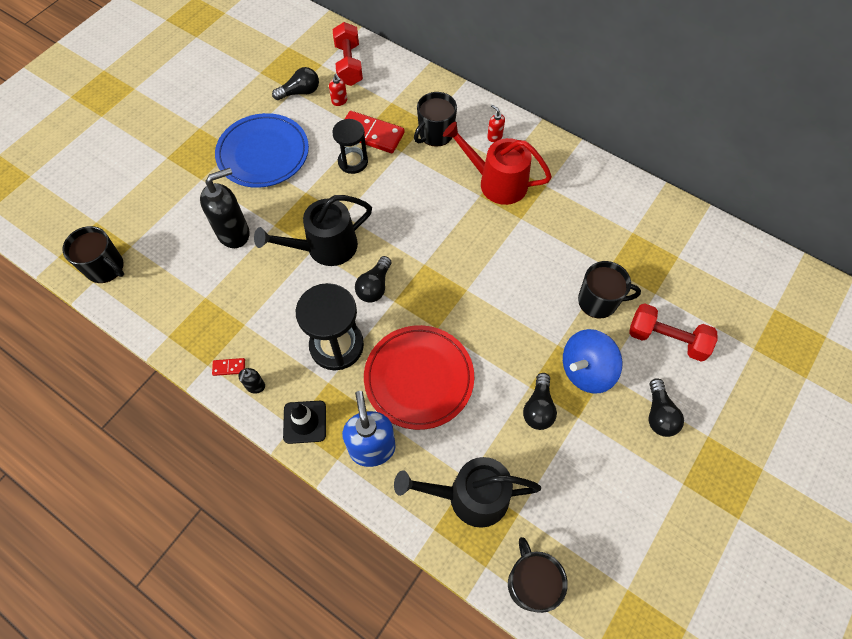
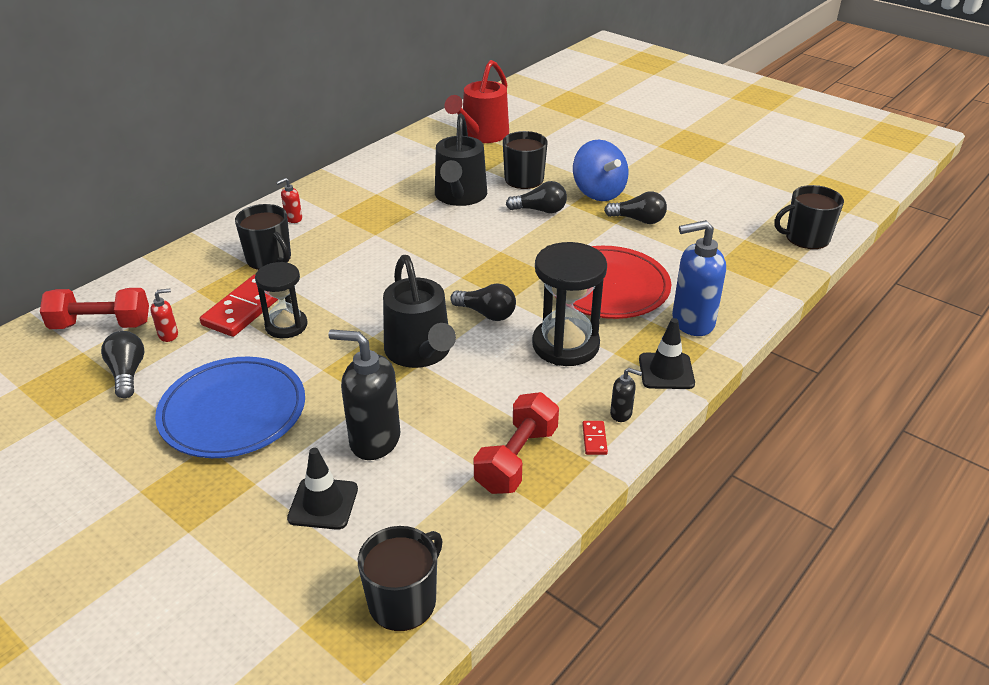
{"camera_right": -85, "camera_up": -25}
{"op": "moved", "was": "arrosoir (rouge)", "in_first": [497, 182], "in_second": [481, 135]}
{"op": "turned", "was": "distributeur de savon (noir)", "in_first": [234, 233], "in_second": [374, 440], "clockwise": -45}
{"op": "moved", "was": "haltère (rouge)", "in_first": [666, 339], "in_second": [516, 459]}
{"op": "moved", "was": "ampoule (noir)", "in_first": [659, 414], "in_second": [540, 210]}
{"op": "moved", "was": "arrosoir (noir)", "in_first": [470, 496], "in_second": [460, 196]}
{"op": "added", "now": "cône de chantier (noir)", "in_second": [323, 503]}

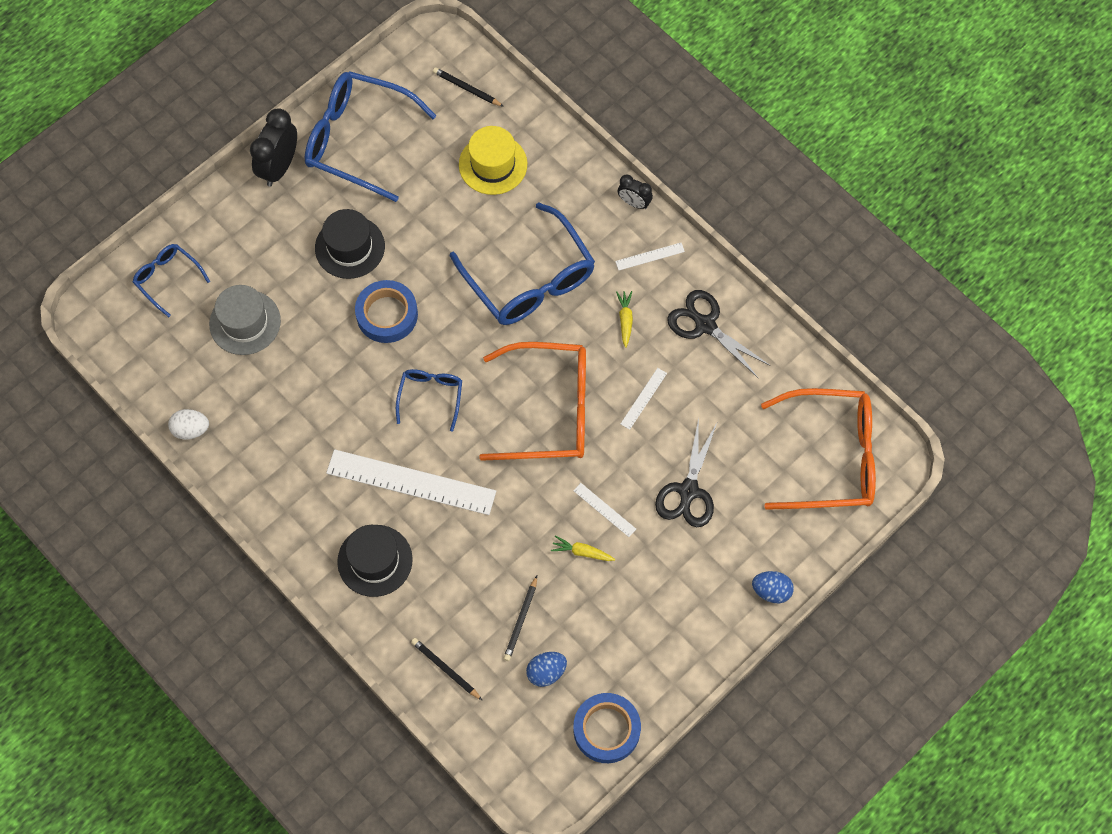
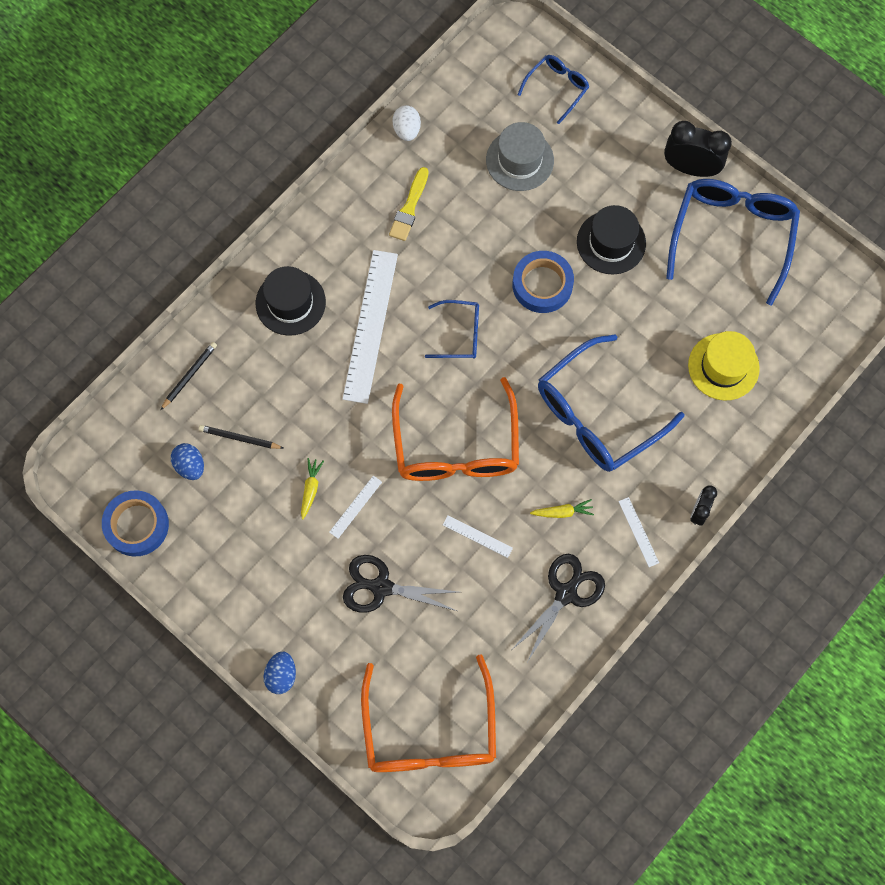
{"camera_right": 85, "camera_up": 5}
{"op": "removed", "was": "crayon (noir)", "in_first": [466, 88]}
{"op": "added", "now": "pinceau (jaune)", "in_second": [409, 207]}

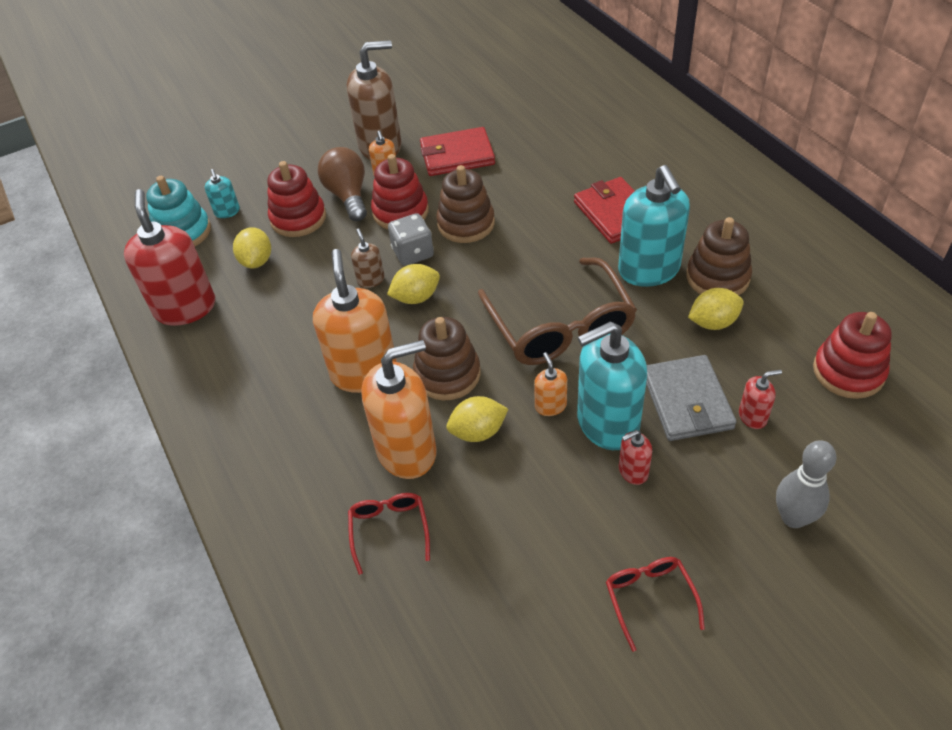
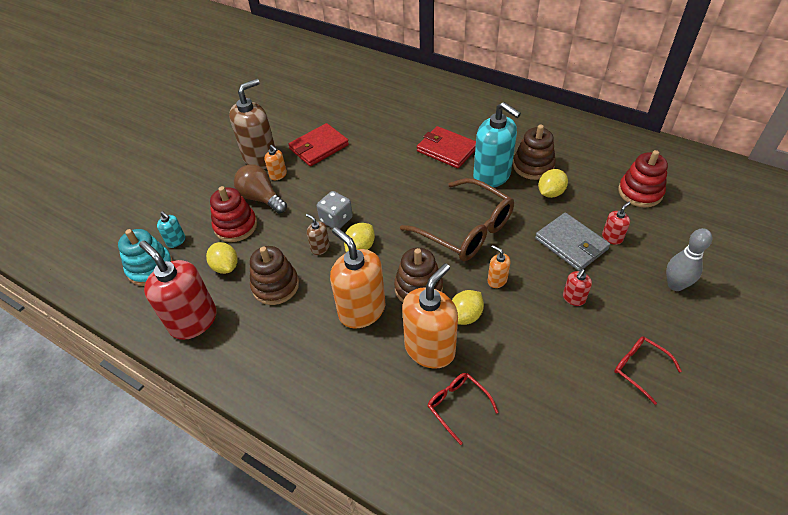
{"camera_right": -30, "camera_up": 0}
{"op": "removed", "was": "jouet à empiler (rouge)", "in_first": [400, 212]}
{"op": "moved", "was": "jouet à empiler (marron)", "in_first": [466, 224], "in_second": [275, 286]}
{"op": "removed", "was": "distributeur de savon (turquoise)", "in_first": [607, 424]}

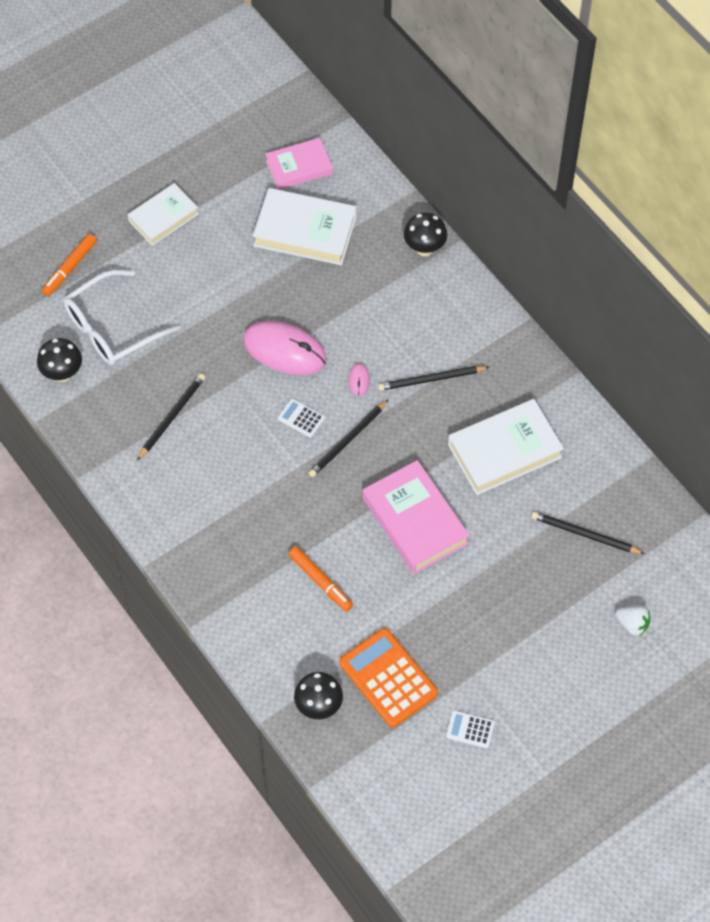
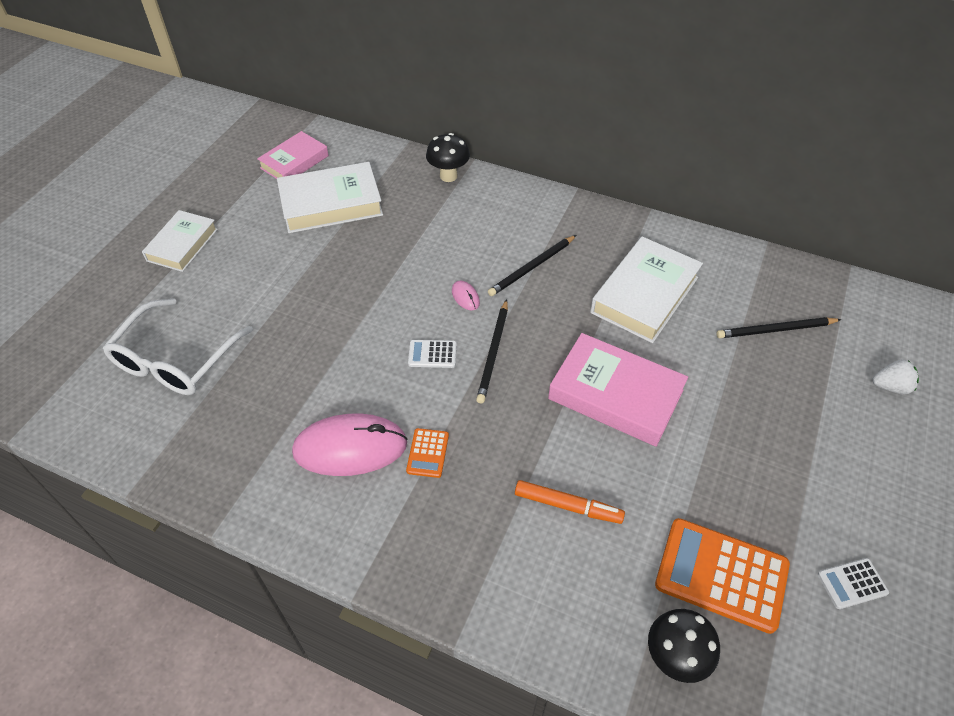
{"camera_right": -30, "camera_up": -10}
{"op": "removed", "was": "feutre (orange)", "in_first": [70, 268]}
{"op": "moved", "was": "souris (rose)", "in_first": [284, 350], "in_second": [350, 447]}
{"op": "removed", "was": "champignon (noir)", "in_first": [62, 374]}
{"op": "removed", "was": "crayon (noir)", "in_first": [172, 416]}
{"op": "added", "now": "calculatrice (orange)", "in_second": [427, 453]}

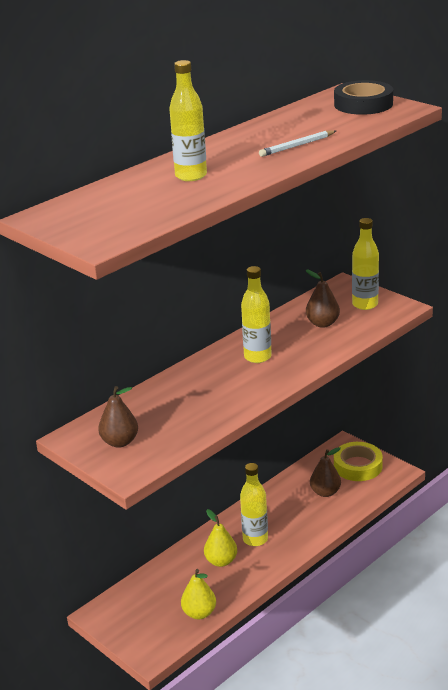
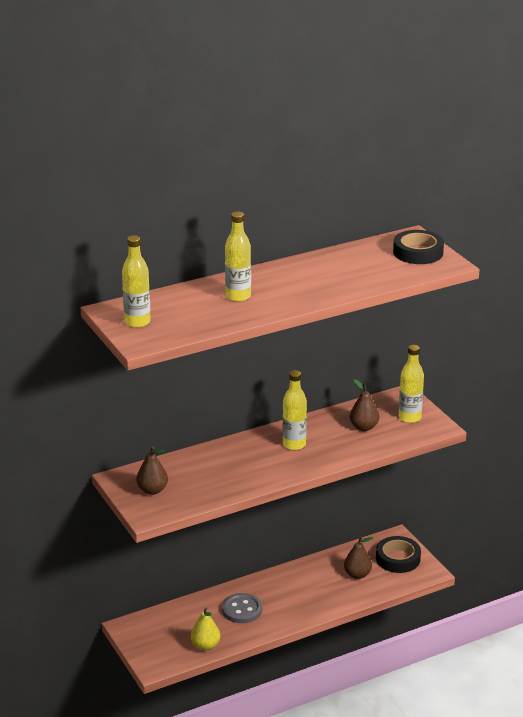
{"camera_right": 15, "camera_up": 0}
{"op": "removed", "was": "crayon (blanc)", "in_first": [297, 146]}
{"op": "recoloured", "was": "ruban adhésif (jaune)", "now": "ruban adhésif (noir)", "in_first": [358, 466], "in_second": [398, 558]}
{"op": "moved", "was": "bouteille (jaune)", "in_first": [255, 539], "in_second": [137, 322]}
{"op": "replaced", "was": "poire (jaune)", "now": "bouton (gris)", "in_first": [221, 561], "in_second": [242, 610]}

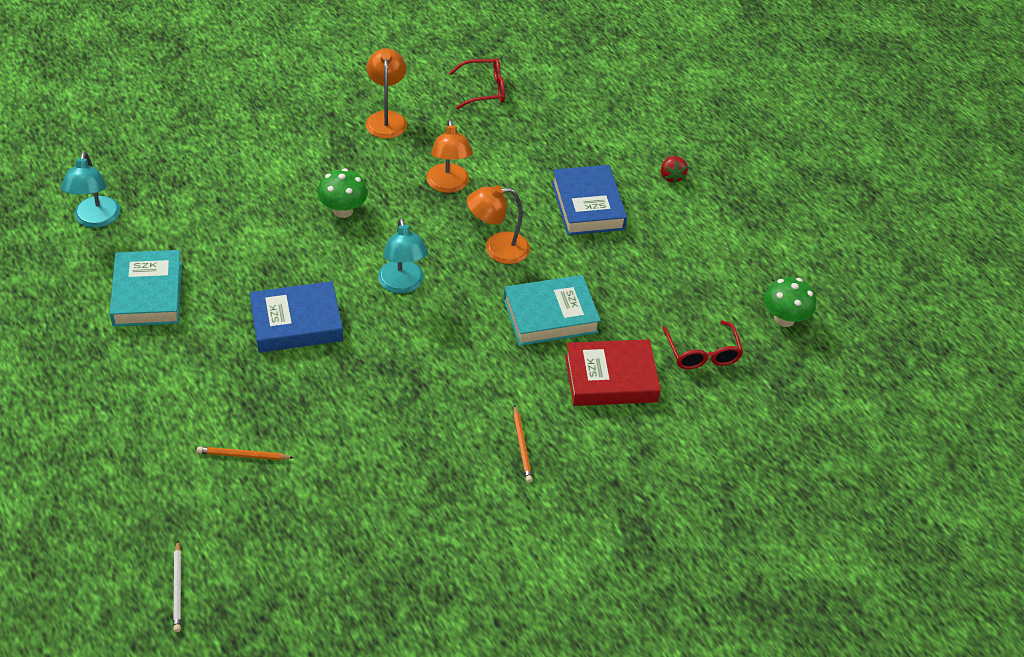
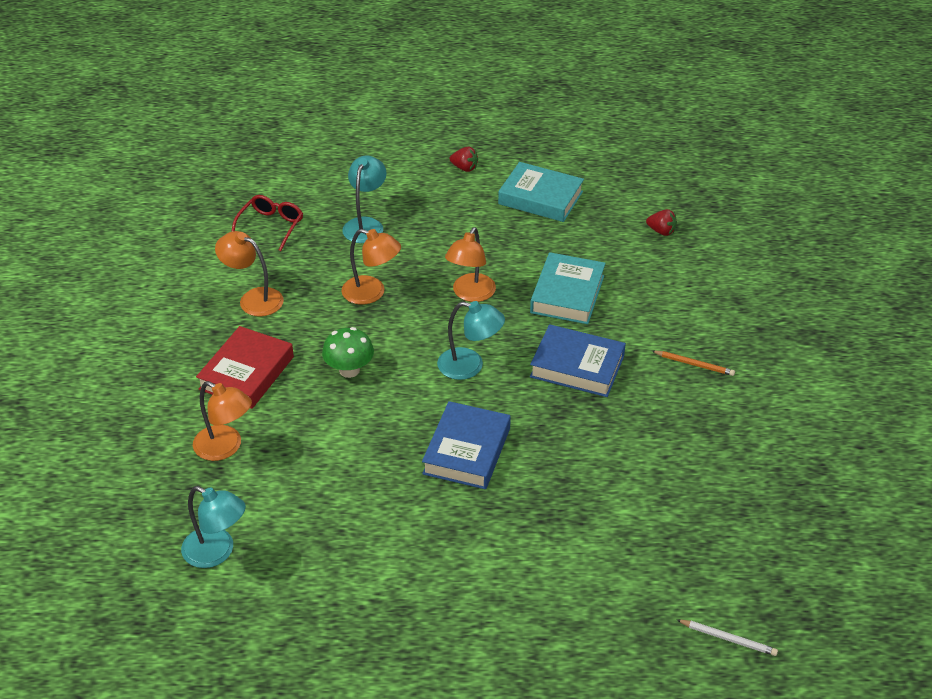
{"camera_right": -55, "camera_up": -5}
{"op": "moved", "was": "livre (bleu)", "in_first": [587, 205], "in_second": [577, 366]}
{"op": "moved", "was": "livre (turquoise)", "in_first": [148, 294], "in_second": [540, 198]}
{"op": "removed", "was": "champignon (vert)", "in_first": [784, 319]}
{"op": "replaced", "was": "lunettes (rouge)", "now": "fraise (rouge)", "in_first": [702, 354], "in_second": [661, 231]}
{"op": "moved", "was": "livre (rouge)", "in_first": [610, 378], "in_second": [246, 373]}
{"op": "removed", "was": "crayon (orange)", "in_first": [243, 455]}
{"op": "added", "now": "lampe (turquoise)", "in_second": [365, 225]}
{"op": "added", "now": "lampe (orange)", "in_second": [225, 447]}

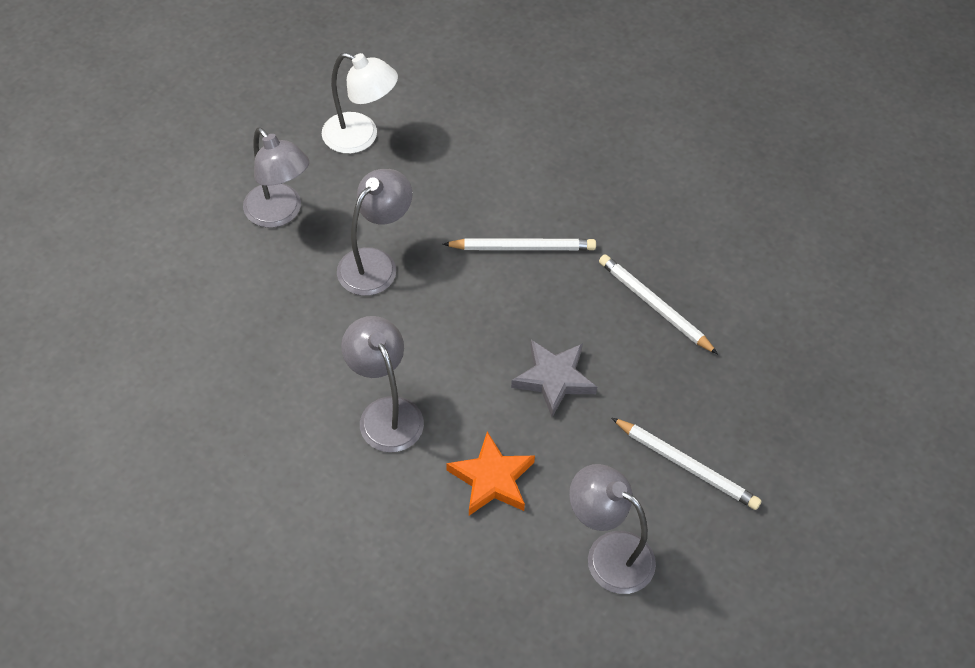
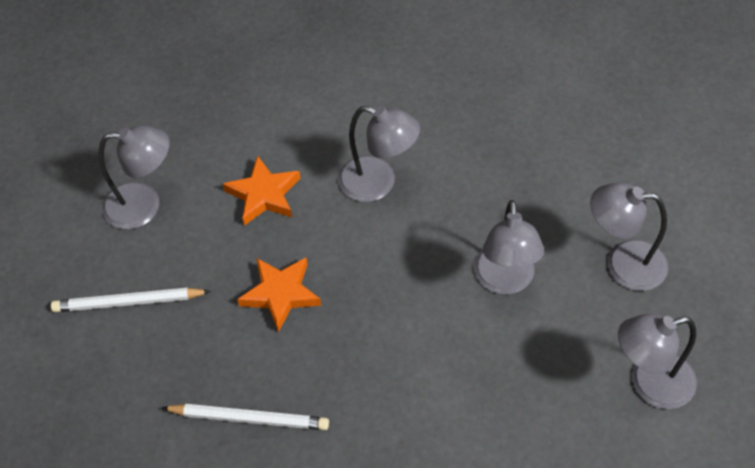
{"camera_right": 145, "camera_up": 0}
{"op": "recoloured", "was": "lampe (blanc)", "now": "lampe (gris)", "in_first": [360, 137], "in_second": [649, 384]}
{"op": "removed", "was": "crayon (blanc)", "in_first": [522, 247]}
{"op": "recoloured", "was": "étoile (gris)", "now": "étoile (orange)", "in_first": [554, 379], "in_second": [280, 294]}

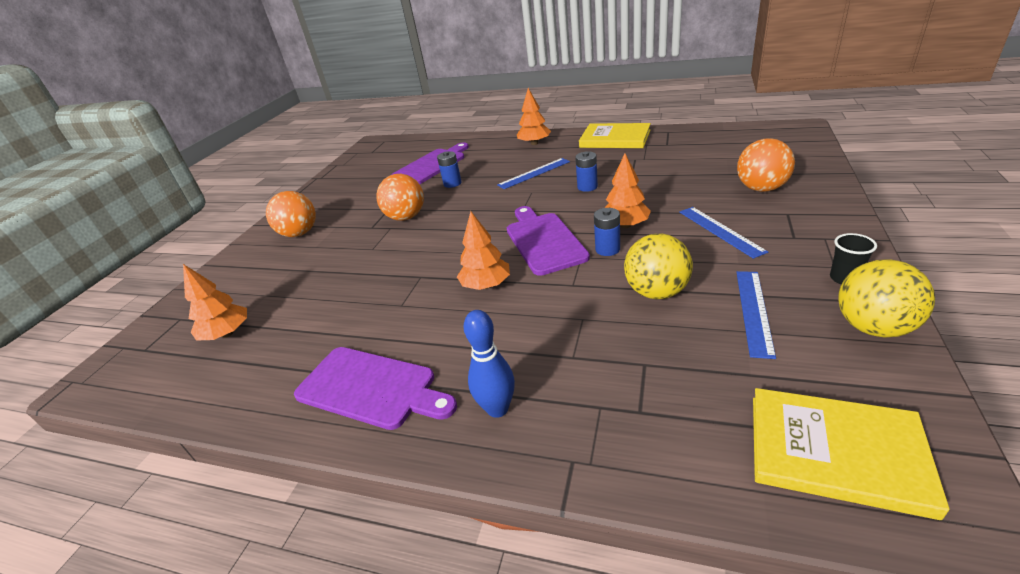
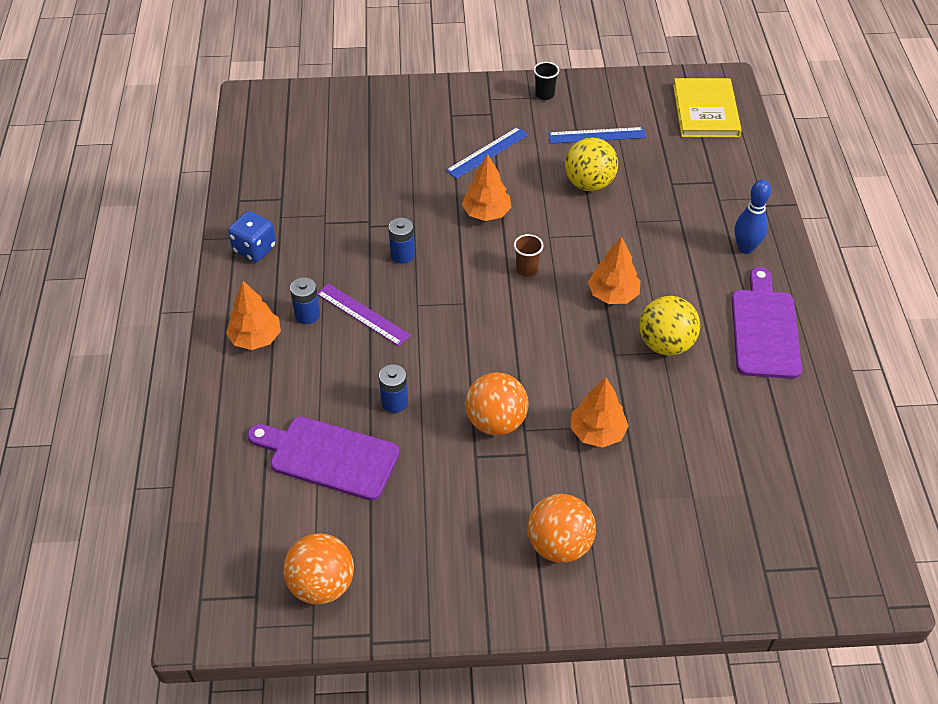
{"camera_right": -115, "camera_up": 15}
{"op": "replaced", "was": "livre (jaune)", "now": "dé (bleu)", "in_first": [615, 139], "in_second": [254, 249]}
{"op": "moved", "was": "balle (orange)", "in_first": [761, 188], "in_second": [322, 585]}
{"op": "recoloured", "was": "règle (bleu)", "now": "règle (violet)", "in_first": [534, 173], "in_second": [362, 314]}
{"op": "replaced", "was": "planche à découper (violet)", "now": "gobelet (marron)", "in_first": [543, 241], "in_second": [527, 269]}
{"op": "moved", "was": "pile (bleu)", "in_first": [607, 249], "in_second": [307, 315]}
{"op": "moved", "was": "balle (jaune)", "in_first": [873, 327], "in_second": [665, 344]}
{"op": "moved", "was": "arbre (orange)", "in_first": [227, 334], "in_second": [597, 432]}

